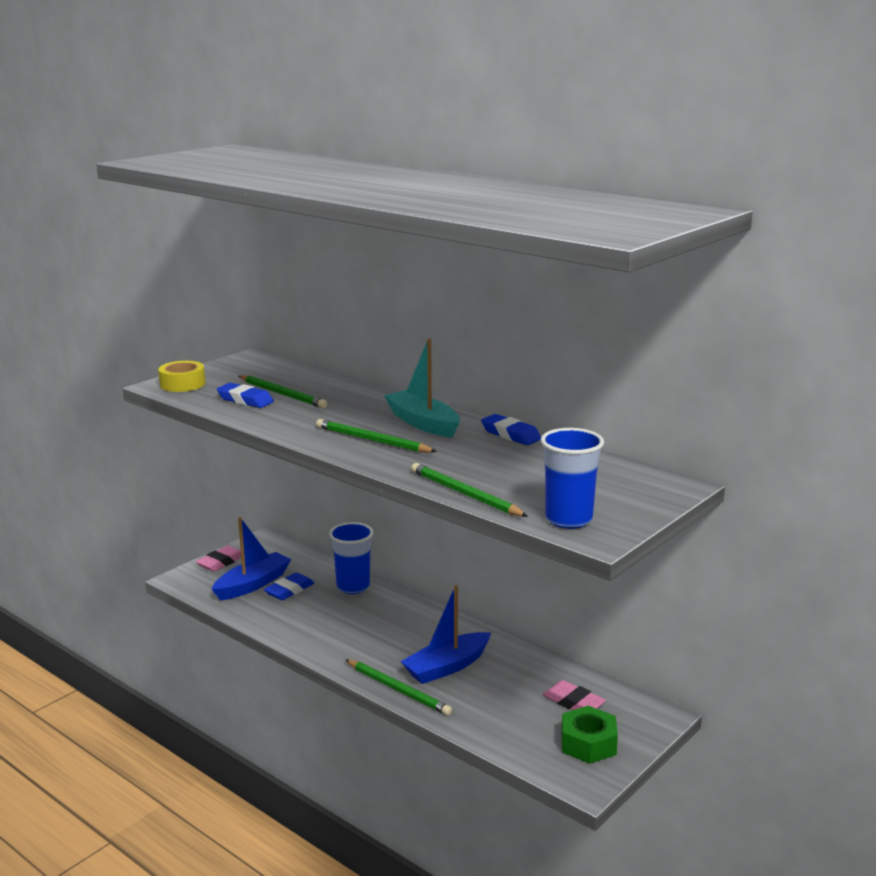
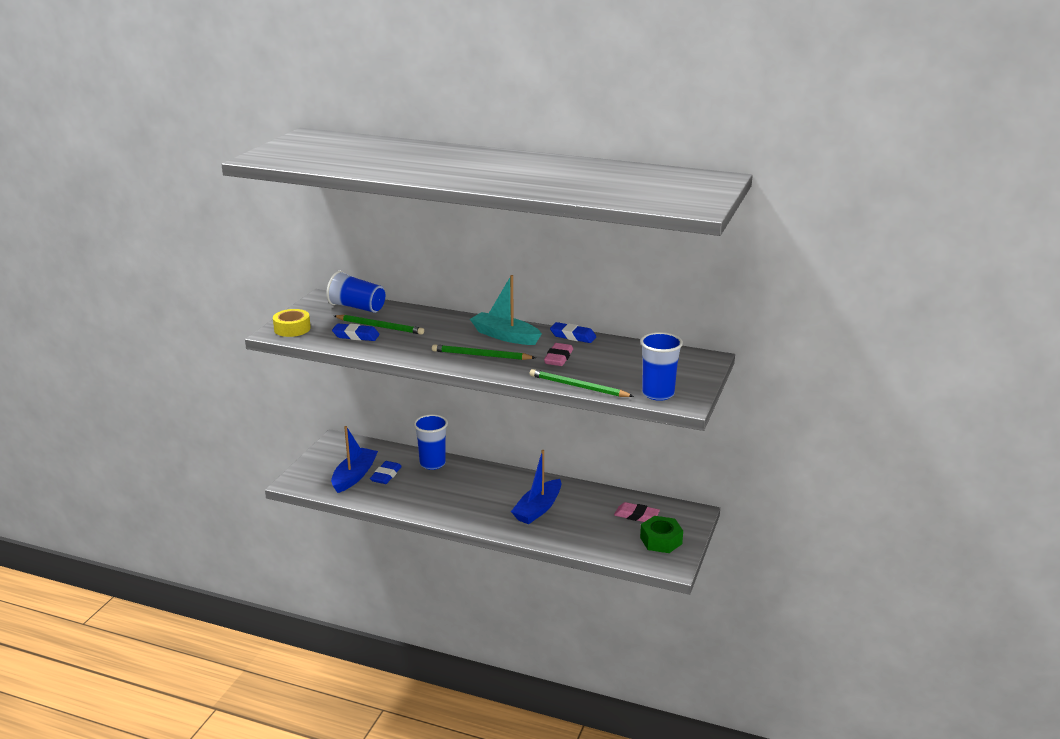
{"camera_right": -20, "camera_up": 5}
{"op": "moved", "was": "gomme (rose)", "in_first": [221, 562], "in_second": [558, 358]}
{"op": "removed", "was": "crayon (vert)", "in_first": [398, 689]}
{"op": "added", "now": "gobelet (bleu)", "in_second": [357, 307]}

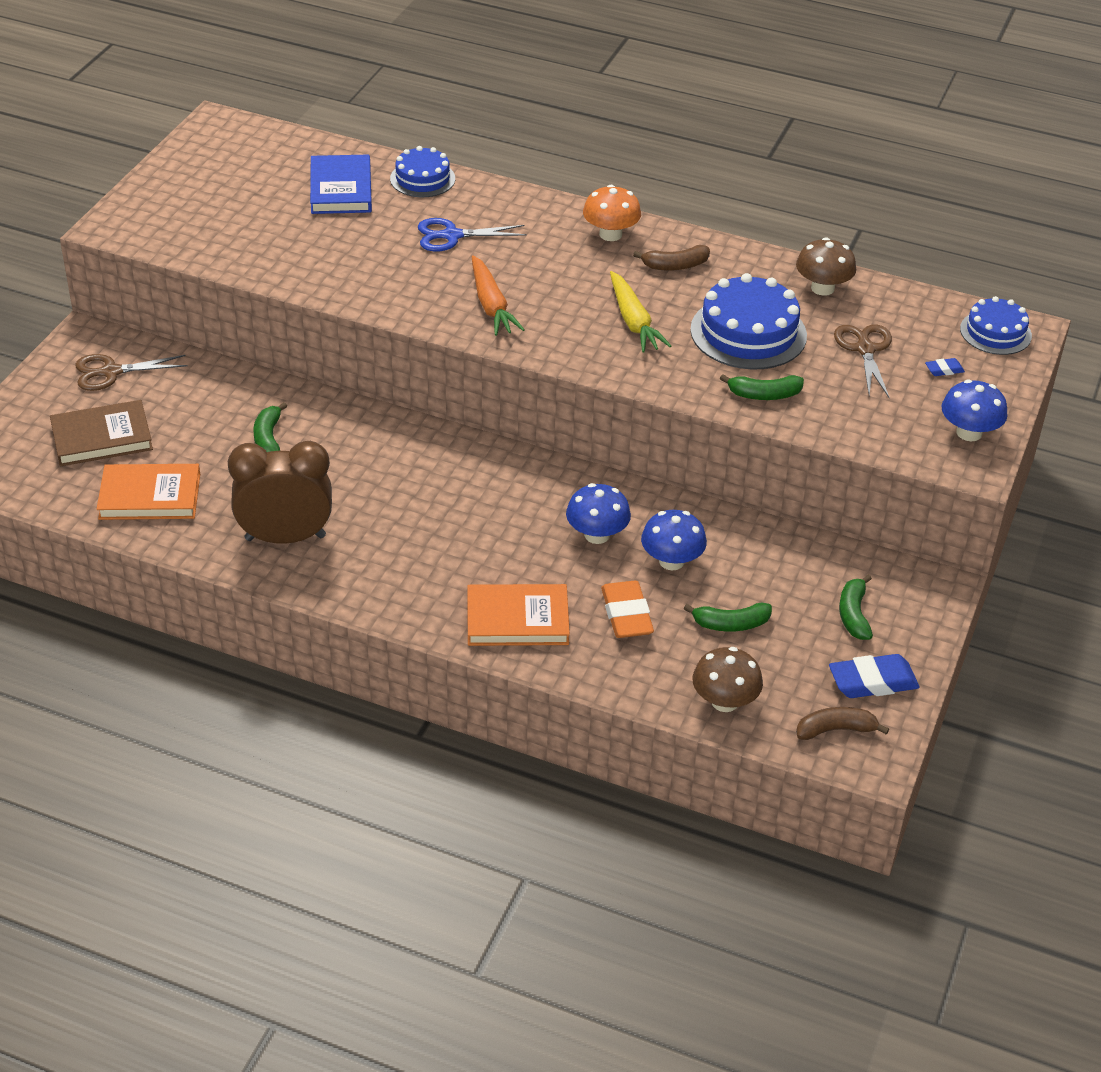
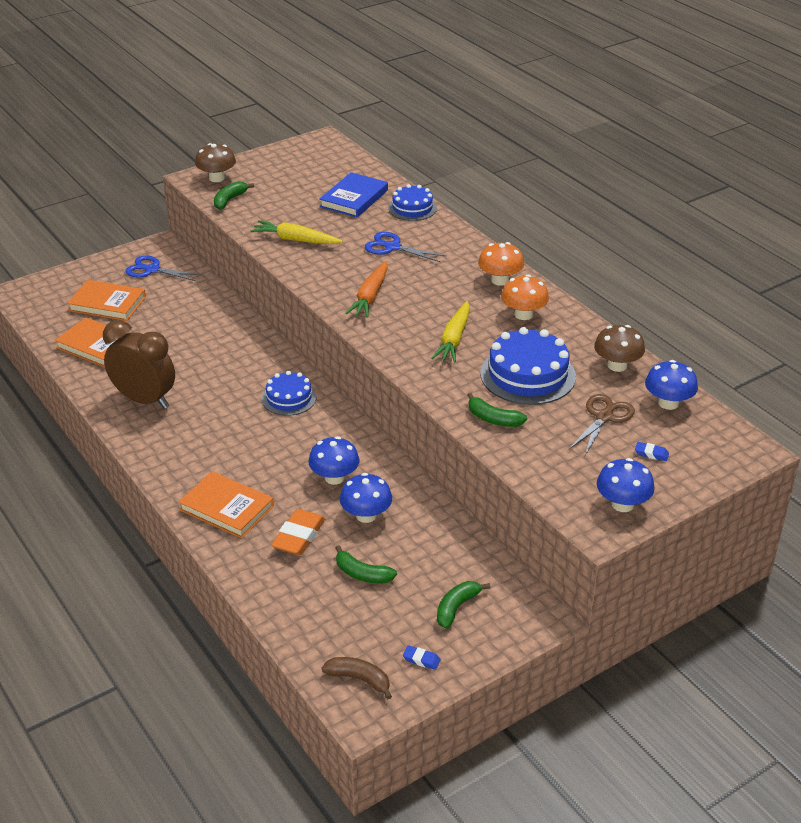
{"camera_right": 35, "camera_up": -5}
{"op": "replaced", "was": "banane (marron)", "now": "champignon (orange)", "in_first": [675, 266], "in_second": [523, 314]}
{"op": "moved", "was": "gâteau (bleu)", "in_first": [995, 332], "in_second": [289, 398]}
{"op": "recoloured", "was": "ciseaux (marron)", "now": "ciseaux (bleu)", "in_first": [111, 372], "in_second": [152, 270]}
{"op": "recoloured", "was": "livre (marron)", "now": "livre (orange)", "in_first": [102, 437], "in_second": [107, 304]}
{"op": "moved", "was": "banane (vert)", "in_first": [268, 438], "in_second": [229, 200]}
{"op": "moved", "was": "champignon (marron)", "in_first": [724, 701], "in_second": [217, 178]}
{"op": "resized", "was": "gomme (bleu)", "in_first": [872, 682], "in_second": [421, 660], "ratio": 0.48}
{"op": "added", "now": "carotte (jaune)", "in_second": [295, 240]}
{"op": "added", "now": "champignon (bleu)", "in_second": [668, 403]}

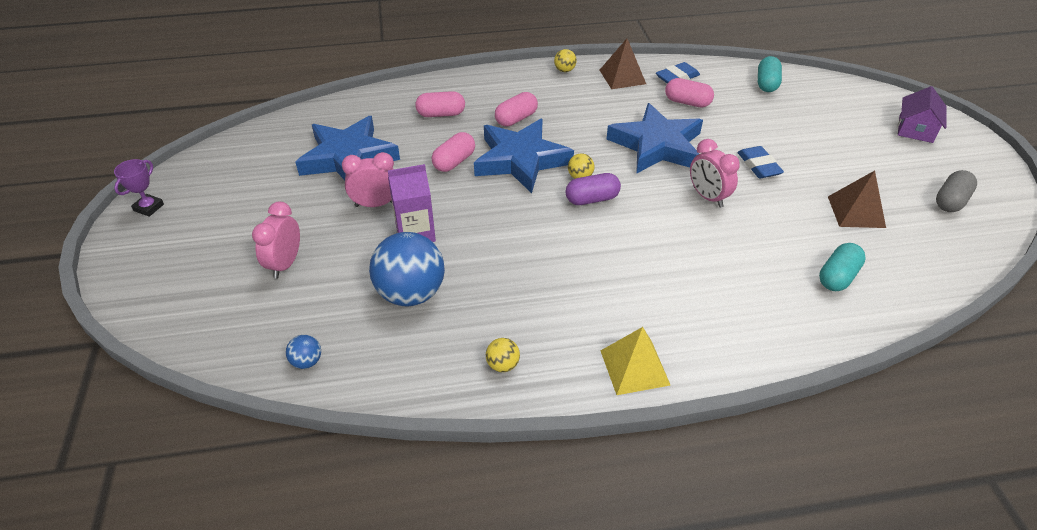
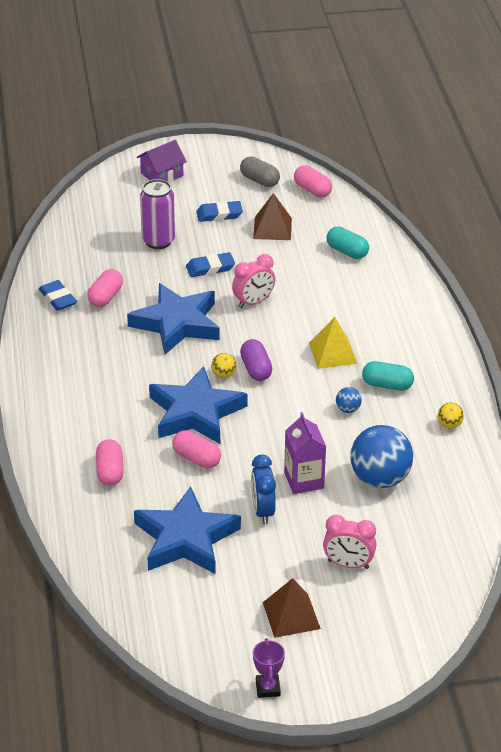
{"camera_right": -90, "camera_up": -5}
{"op": "moved", "was": "pyramide (marron)", "in_first": [622, 77], "in_second": [291, 615]}
{"op": "removed", "was": "balle (jaune)", "in_first": [564, 70]}
{"op": "moved", "was": "gélule (turquoise)", "in_first": [766, 84], "in_second": [387, 385]}
{"op": "turned", "was": "maison (violet)", "in_first": [915, 129], "in_second": [162, 174], "clockwise": -60}
{"op": "moved", "was": "gélule (rose)", "in_first": [516, 119], "in_second": [312, 190]}
{"op": "recoloured", "was": "réveil (rose)", "now": "réveil (bleu)", "in_first": [375, 204], "in_second": [262, 511]}
{"op": "turned", "was": "trophée (violet)", "in_first": [149, 207], "in_second": [268, 688], "clockwise": 60}
{"op": "moved", "was": "pyramide (jaune)", "in_first": [634, 367], "in_second": [333, 353]}
{"op": "moved", "was": "balle (bleu)", "in_first": [307, 362], "in_second": [348, 409]}
{"op": "added", "now": "canette (violet)", "in_second": [158, 241]}
{"op": "added", "now": "gomme (bleu)", "in_second": [219, 214]}

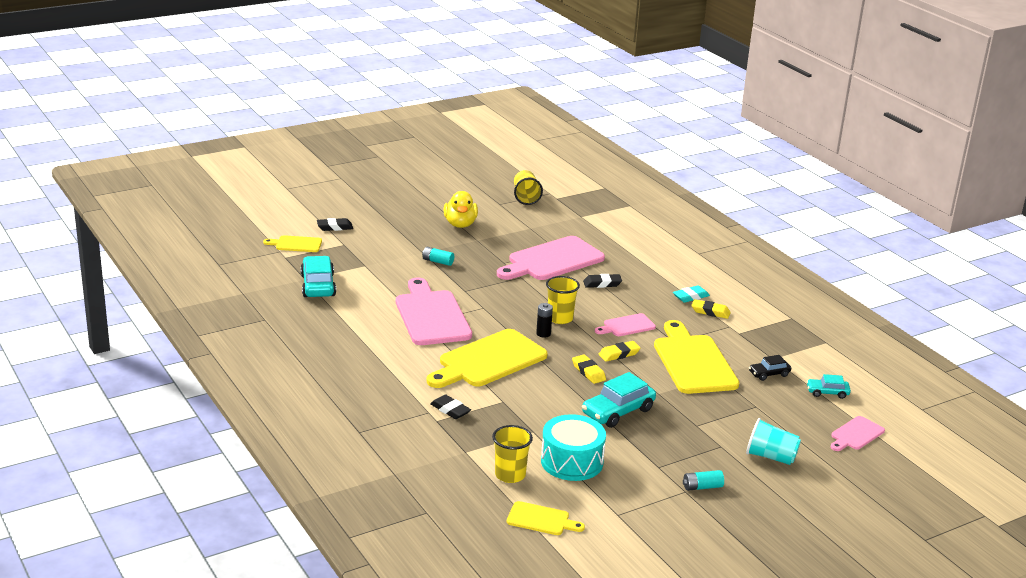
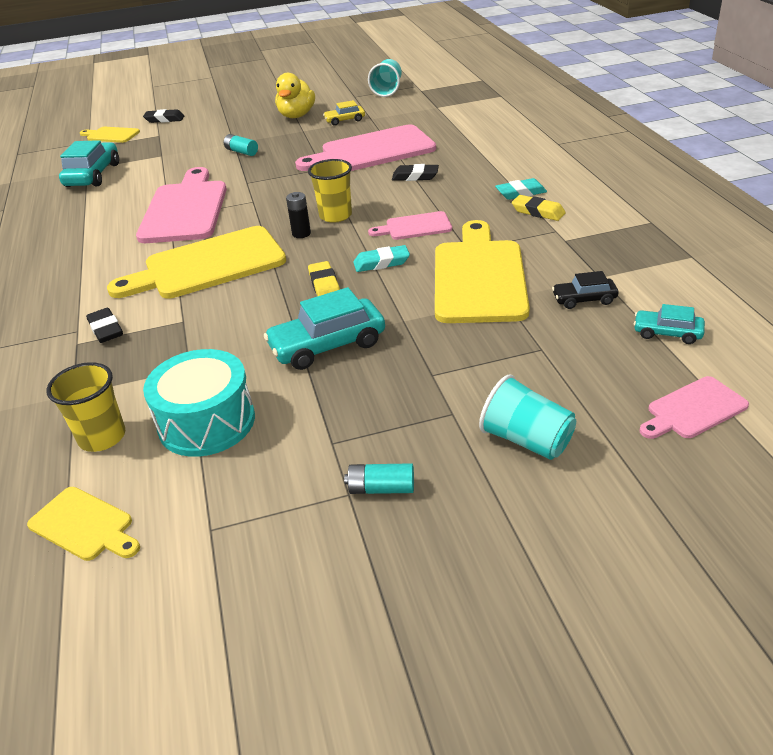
{"camera_right": 20, "camera_up": 10}
{"op": "recoloured", "was": "gobelet (jaune)", "now": "gobelet (turquoise)", "in_first": [526, 197], "in_second": [387, 90]}
{"op": "recoloured", "was": "gomme (jaune)", "now": "gomme (turquoise)", "in_first": [619, 354], "in_second": [381, 263]}
{"op": "added", "now": "voiture (jaune)", "in_second": [345, 120]}

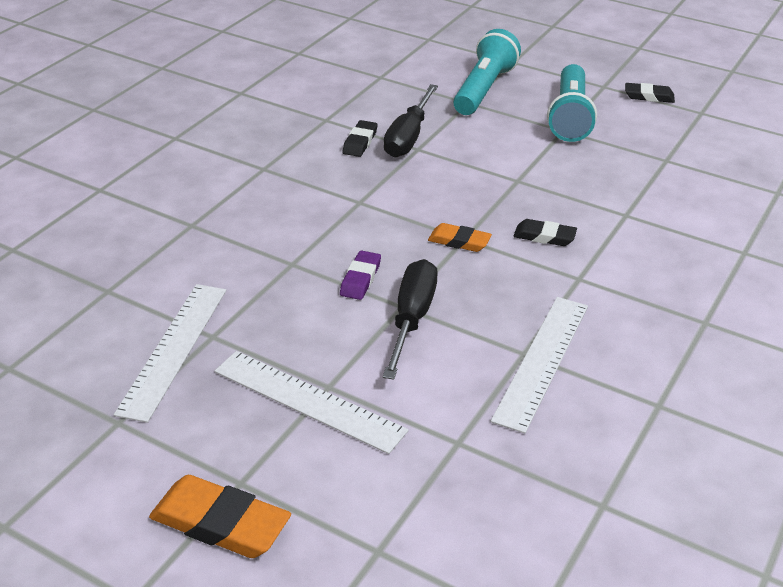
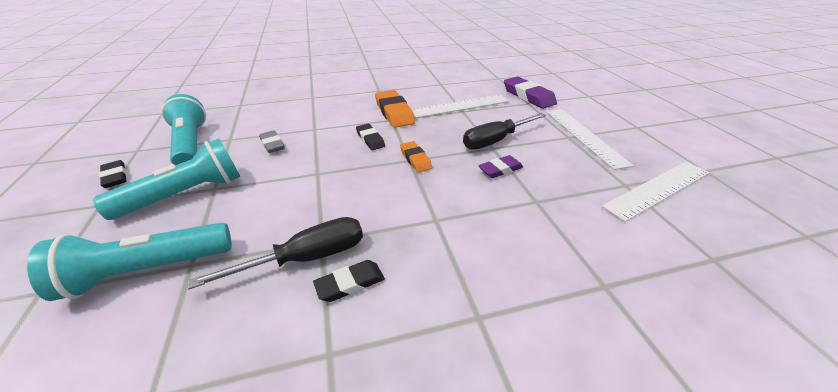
{"camera_right": -135, "camera_up": 0}
{"op": "moved", "was": "gomme (orange)", "in_first": [220, 523], "in_second": [394, 112]}
{"op": "added", "now": "gomme (violet)", "in_second": [528, 96]}
{"op": "added", "now": "lampe de poche (turquoise)", "in_second": [191, 144]}
{"op": "added", "now": "gomme (gris)", "in_second": [272, 144]}

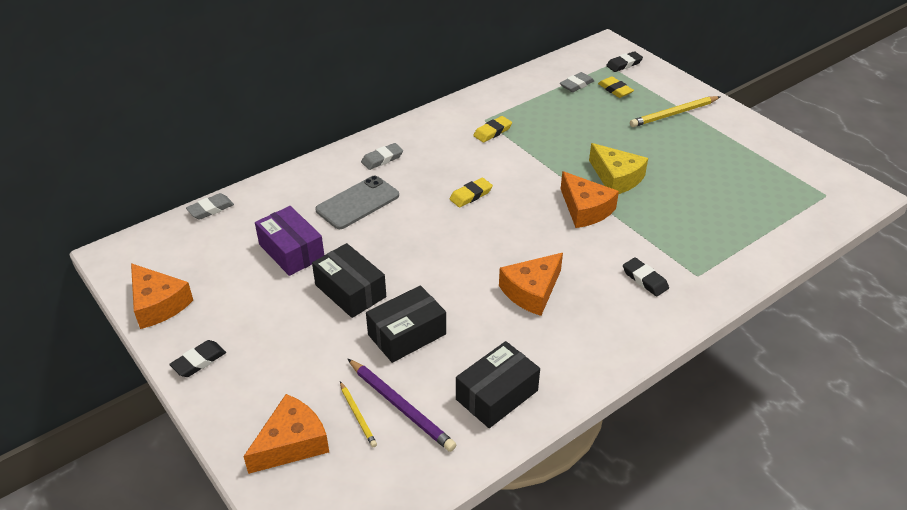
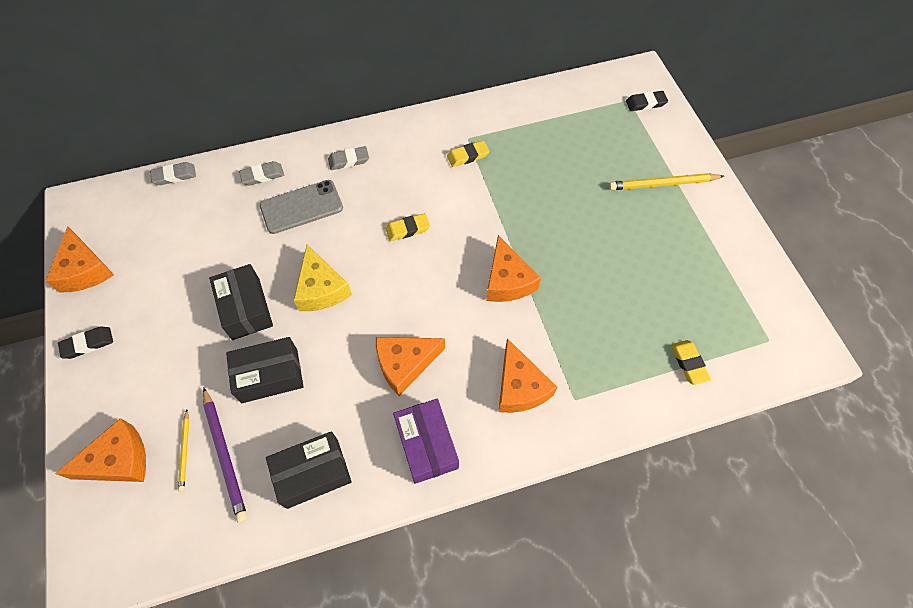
{"camera_right": 20, "camera_up": 20}
{"op": "moved", "was": "gomme (gris)", "in_first": [576, 85], "in_second": [262, 175]}
{"op": "moved", "was": "gomme (jaune)", "in_first": [615, 90], "in_second": [689, 363]}
{"op": "moved", "was": "fromage (jaune)", "in_first": [616, 178], "in_second": [321, 289]}
{"op": "moved", "was": "boîte (violet)", "in_first": [291, 251], "in_second": [427, 445]}
{"op": "replaced", "was": "gomme (noir)", "now": "fromage (orange)", "in_first": [645, 279], "in_second": [520, 387]}

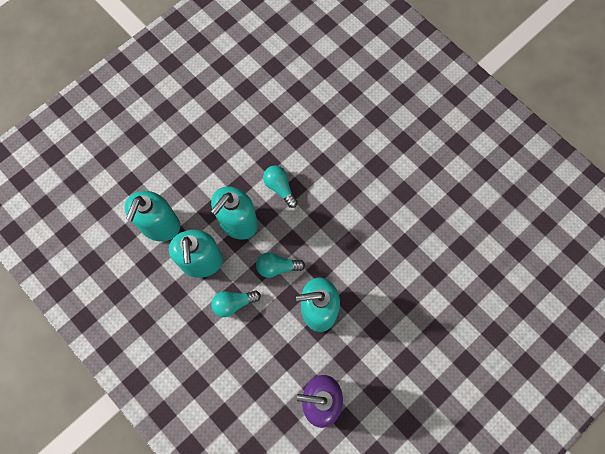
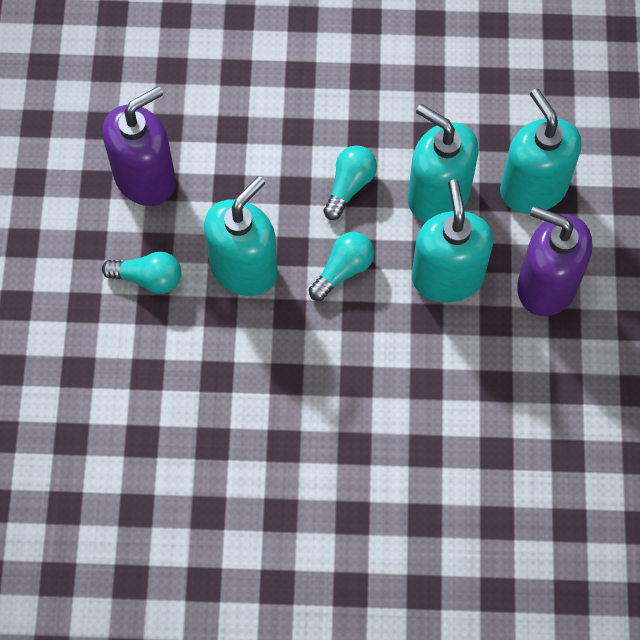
{"camera_right": 135, "camera_up": -5}
{"op": "moved", "was": "ampoule (turquoise)", "in_first": [280, 187], "in_second": [148, 278]}
{"op": "added", "now": "distributeur de savon (violet)", "in_second": [546, 285]}

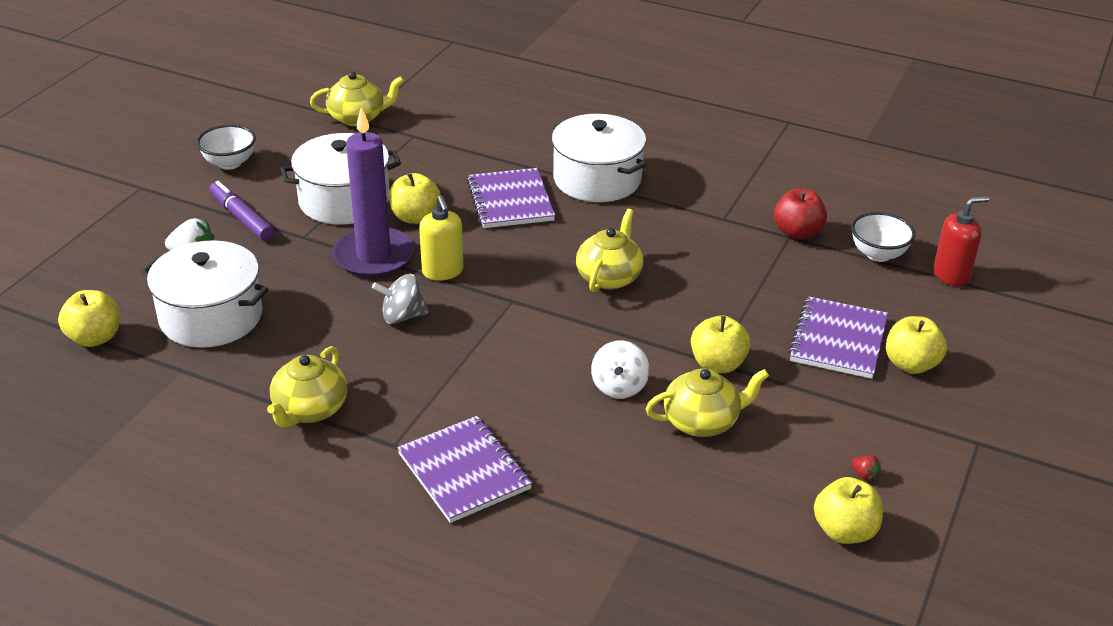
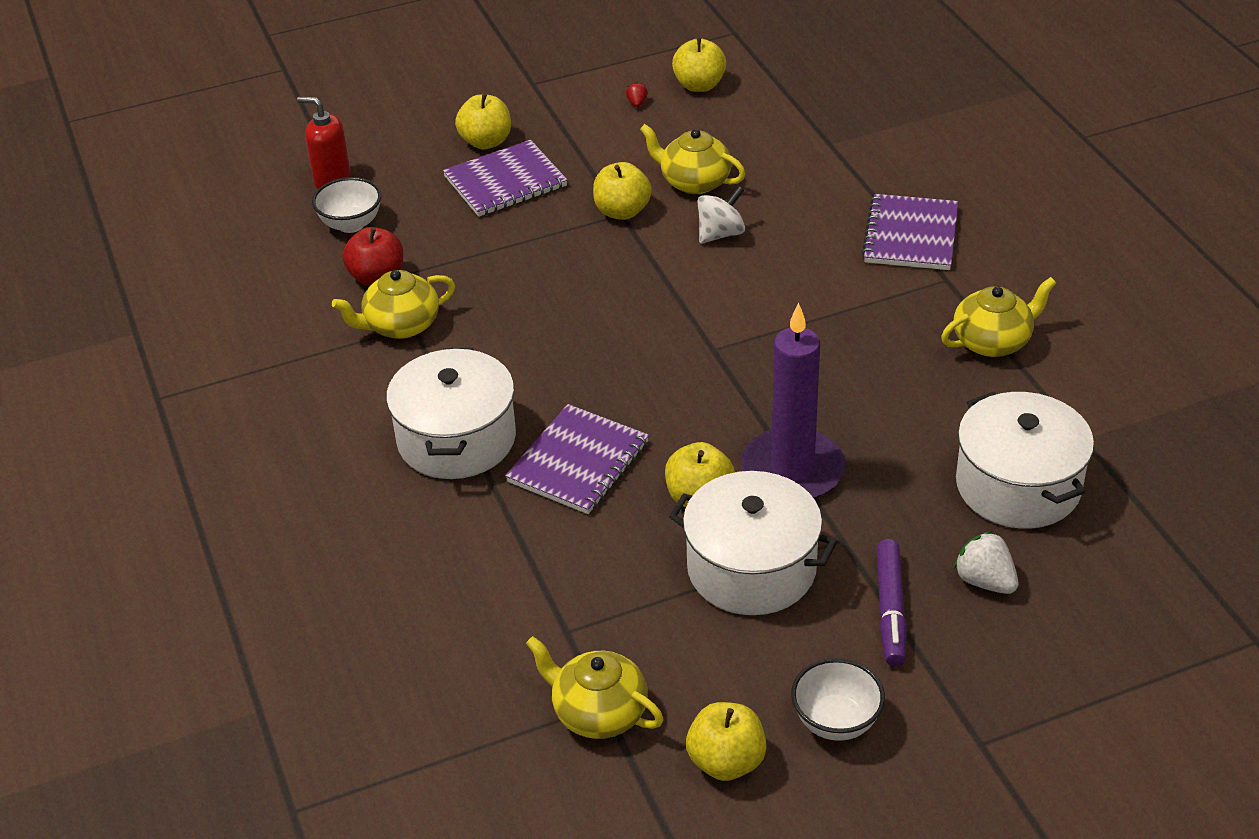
{"camera_right": -135, "camera_up": 5}
{"op": "removed", "was": "distributeur de savon (jaune)", "in_first": [443, 271]}
{"op": "moved", "was": "théière (jaune)", "in_first": [609, 277], "in_second": [401, 325]}
{"op": "removed", "was": "toupie (gris)", "in_first": [402, 316]}
{"op": "moved", "was": "pomme (jaune)", "in_first": [95, 338], "in_second": [726, 762]}

